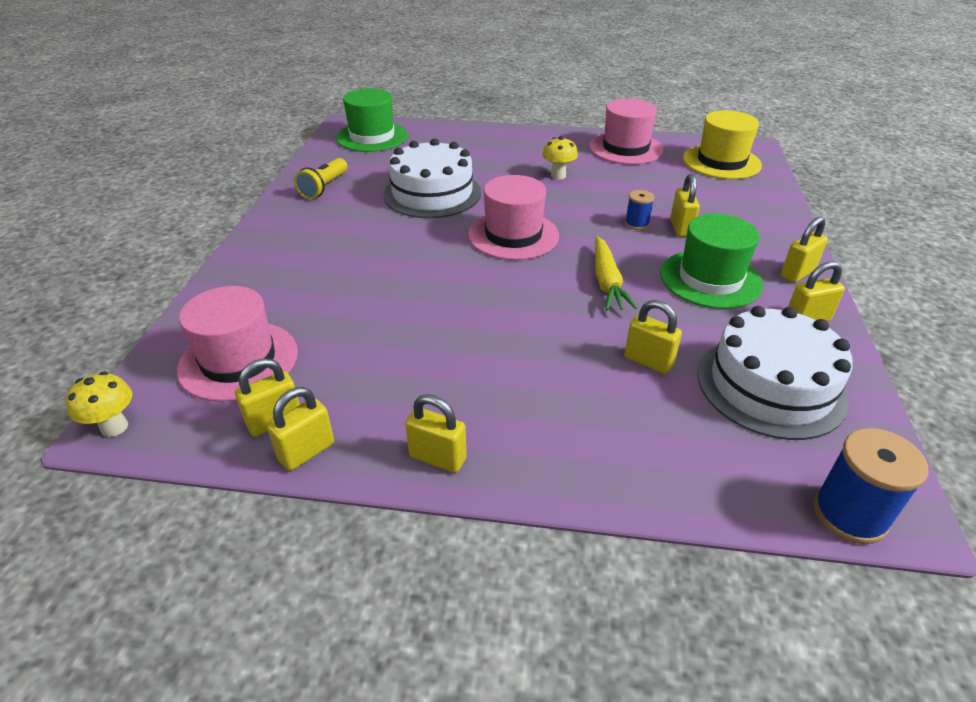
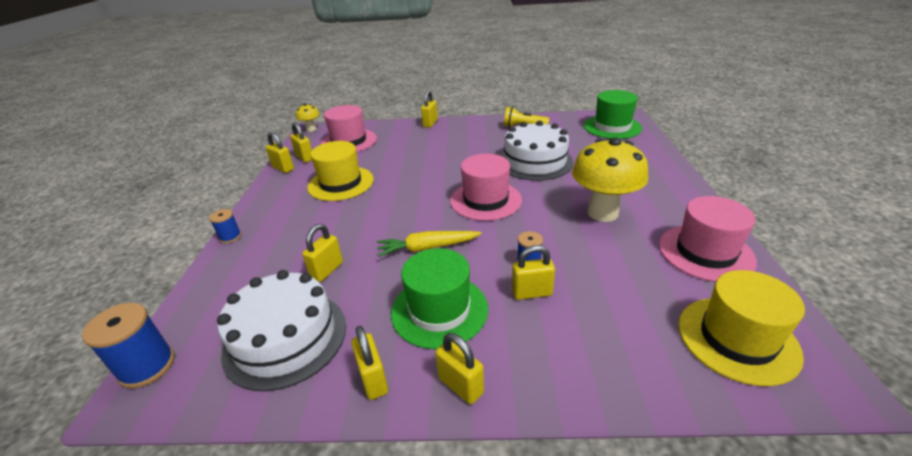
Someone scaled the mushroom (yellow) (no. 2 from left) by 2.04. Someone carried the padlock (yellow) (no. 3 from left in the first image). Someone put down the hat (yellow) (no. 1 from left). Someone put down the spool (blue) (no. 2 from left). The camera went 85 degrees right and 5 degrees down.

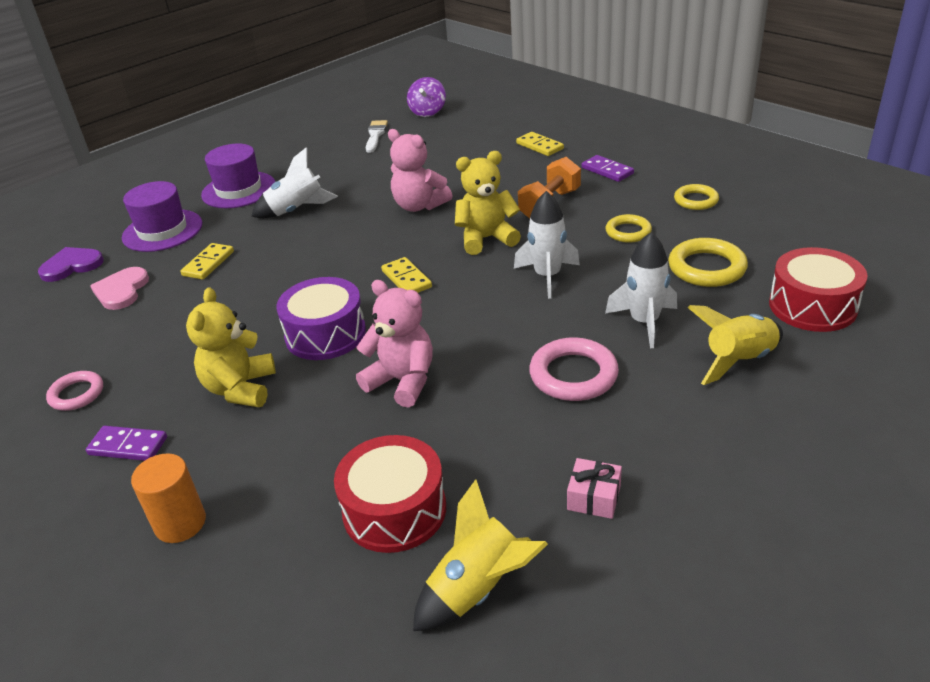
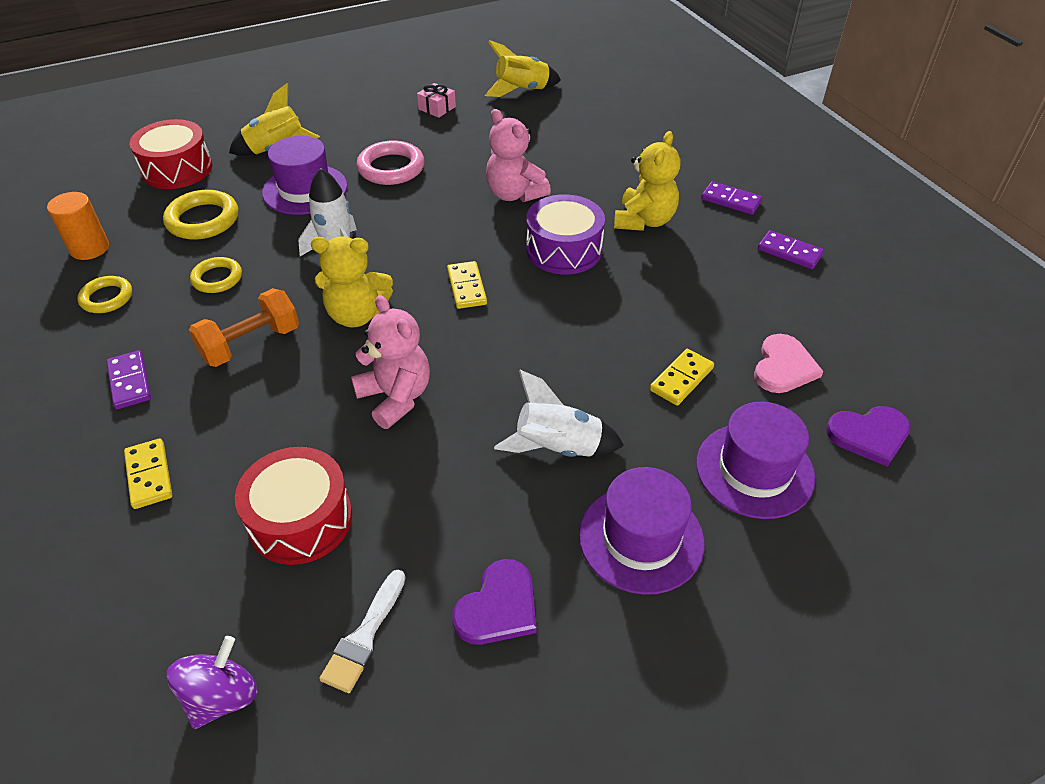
Someone swapped the rocket (white) (no. 3 from left) for the hat (purple) (no. 1 from left). Someone swapped the ring (pink) (no. 1 from left) for the domino (purple) (no. 3 from left). Someone carried the drum (red) (no. 1 from left in the first image). Someone carried the cylinder (orange). Someone put down the heart (purple) (no. 1 from left). The camera went 165 degrees left and 10 degrees up.

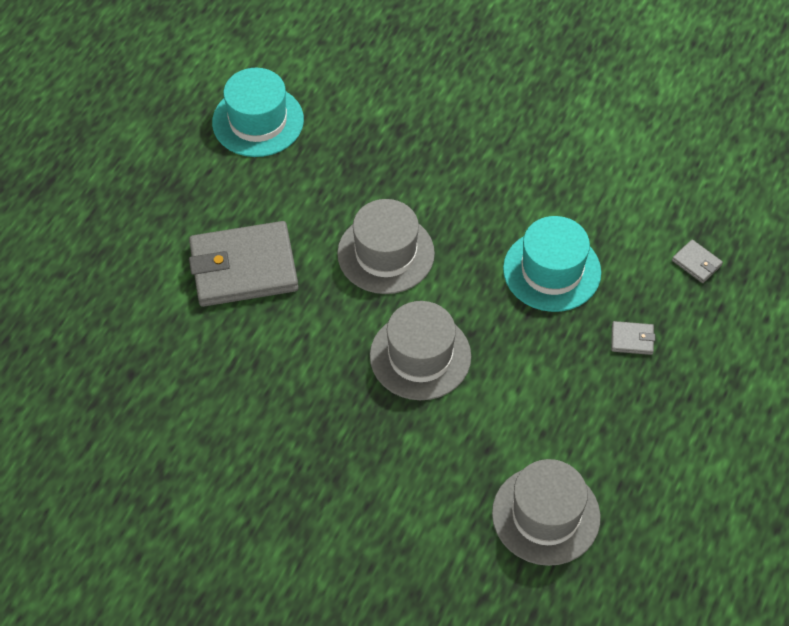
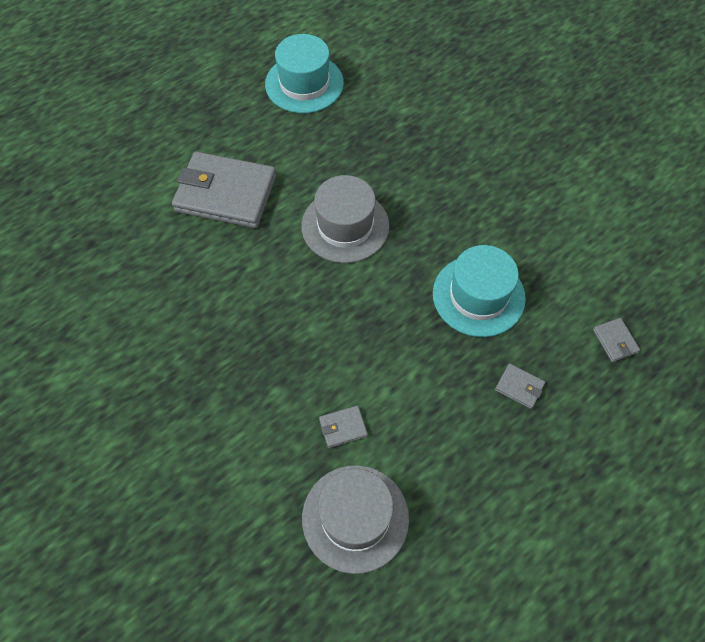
Someone took away the hat (grey) (no. 2 from left). Someone put down the wallet (grey) (no. 2 from left). The camera went 25 degrees right and 5 degrees up.

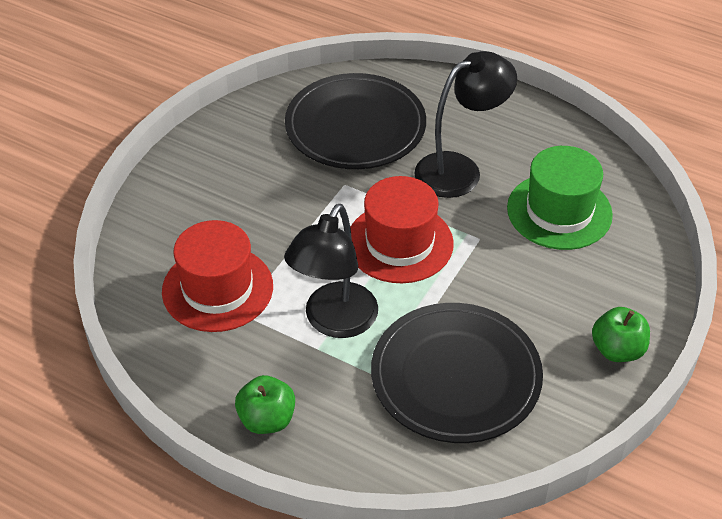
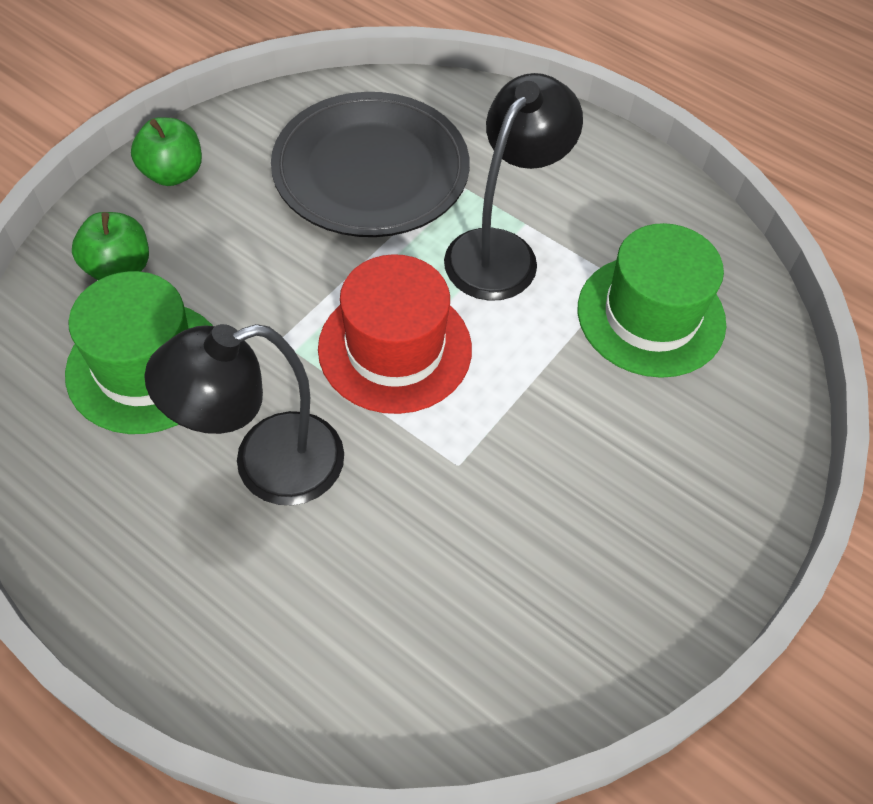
Someone took away the plate (black) (no. 1 from left). Someone repainted the hat (red) (no. 1 from left), which became the hat (green) (no. 2 from left). Someone carried the apple (green) (no. 1 from left). The camera went 175 degrees left and 10 degrees up.

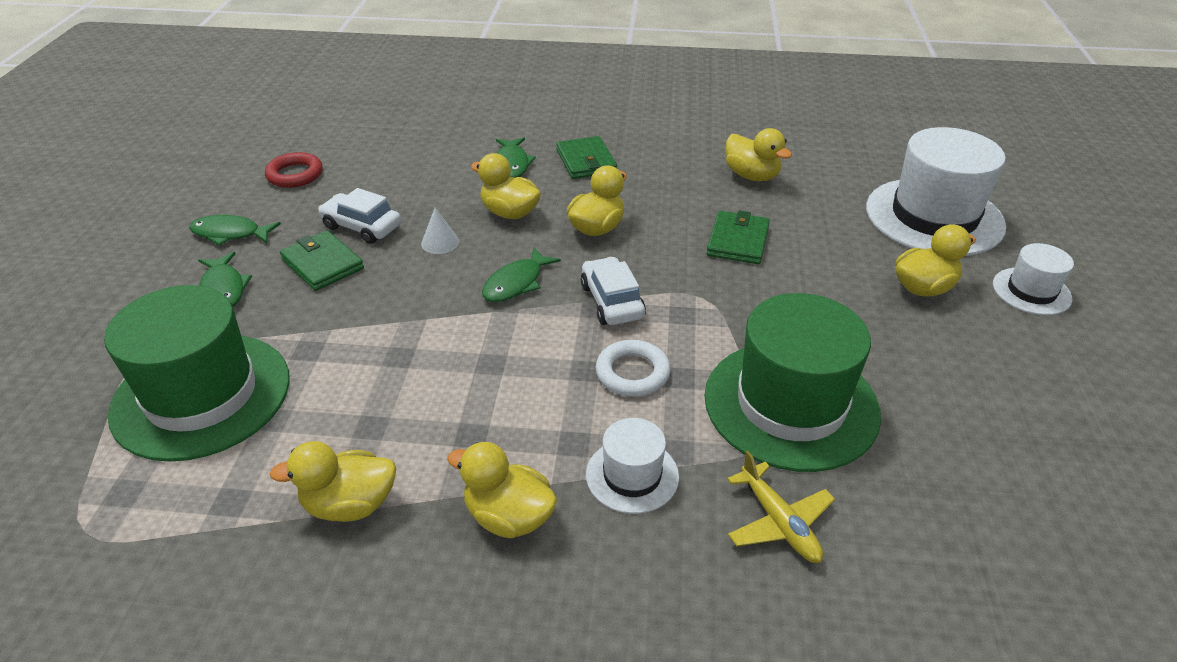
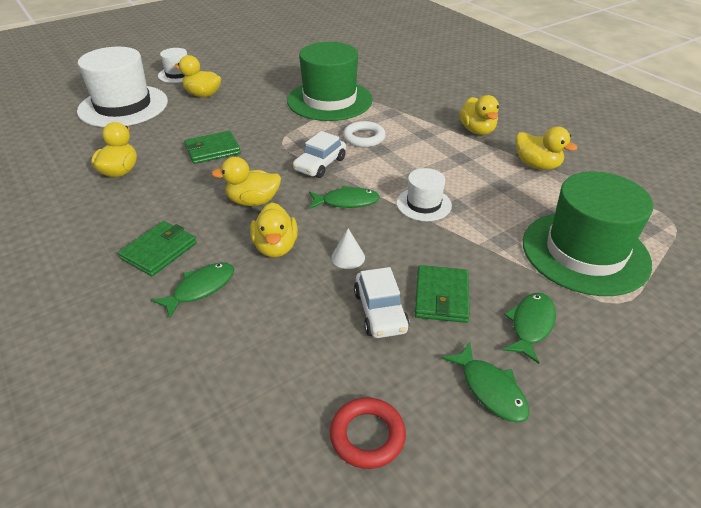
Someone carried the hat (white) (no. 1 from left in the first image). Someone took away the plane (yellow). The camera went 130 degrees left and 0 degrees up.

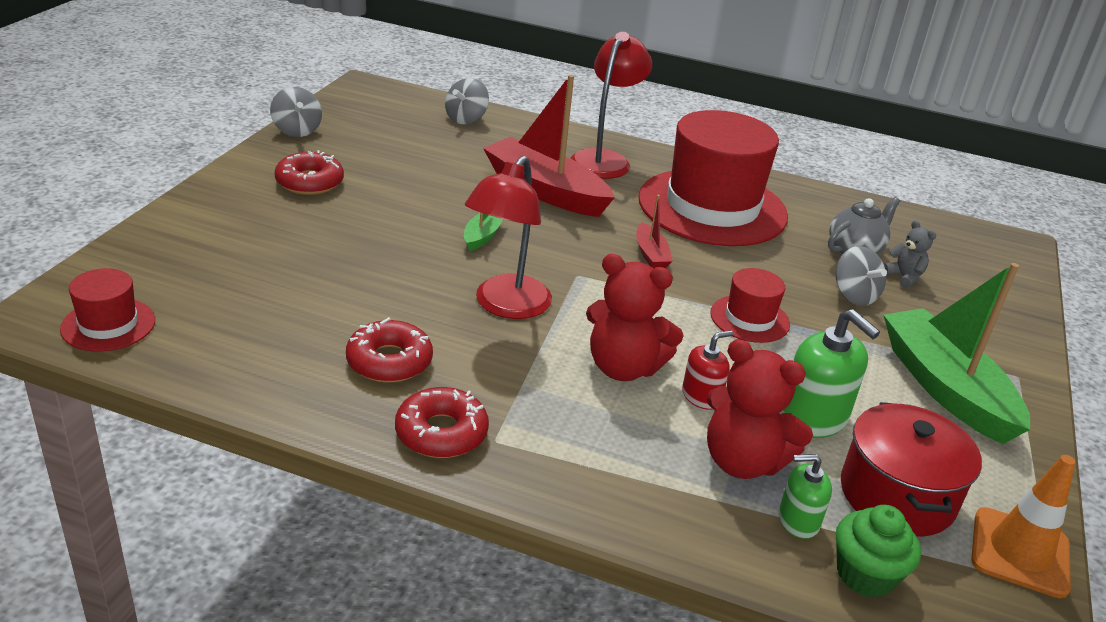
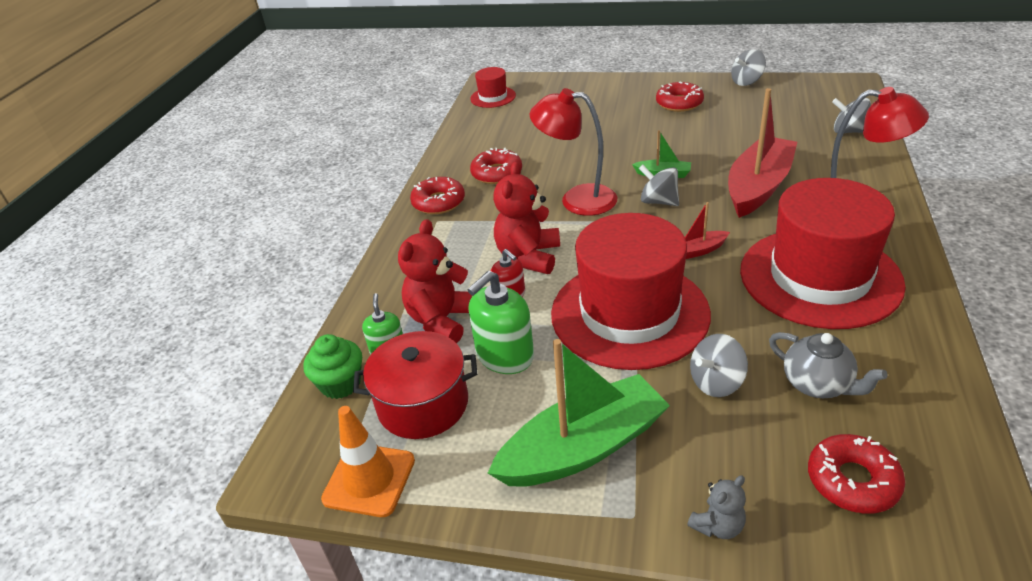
Someone carried the teddy bear (grey). Someone scaled the hat (red) (no. 3 from left in the first image) by 2.22. Someone put down the spinning top (grey) (no. 1 from left). Someone put down the donut (red) (no. 4 from left). The camera went 90 degrees right and 5 degrees up.

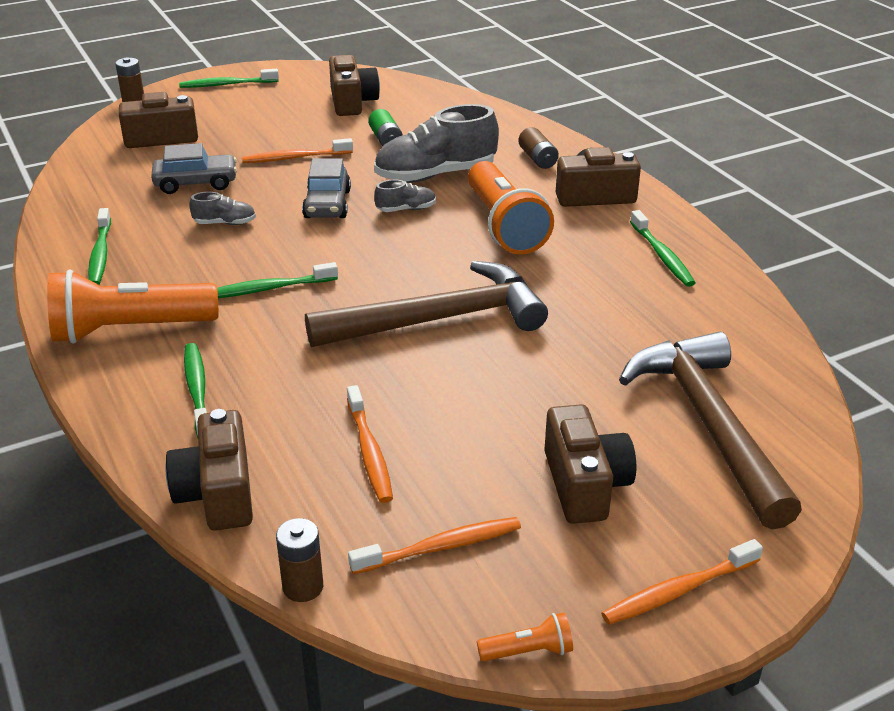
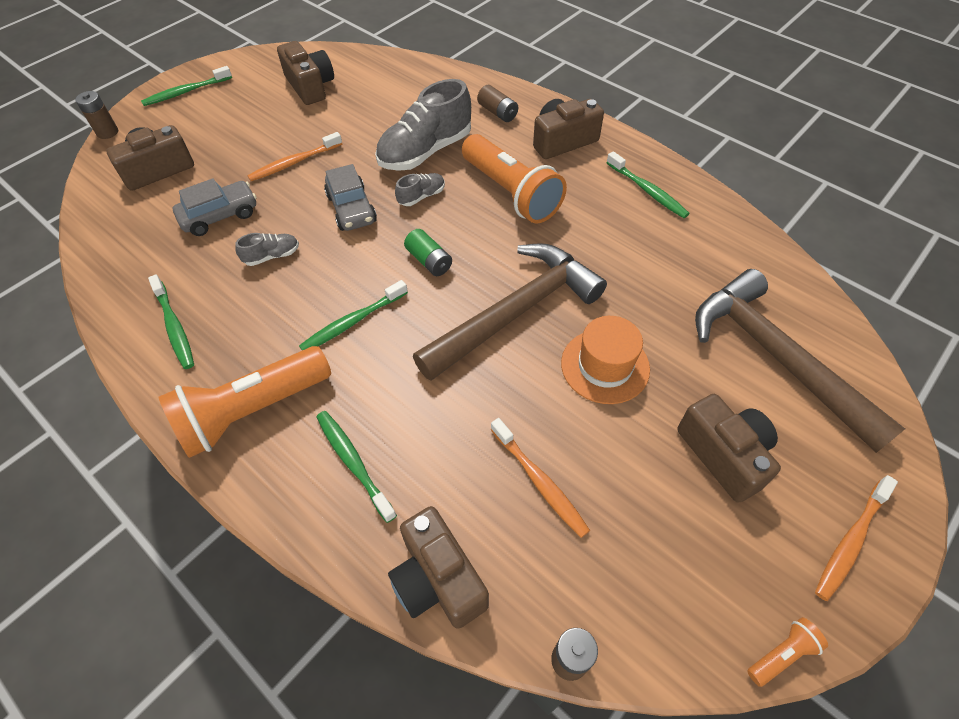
Someone carried the battery (green). Someone took away the toothbrush (orange) (no. 3 from left). Someone put down the hat (orange). The camera went 20 degrees left and 20 degrees up.

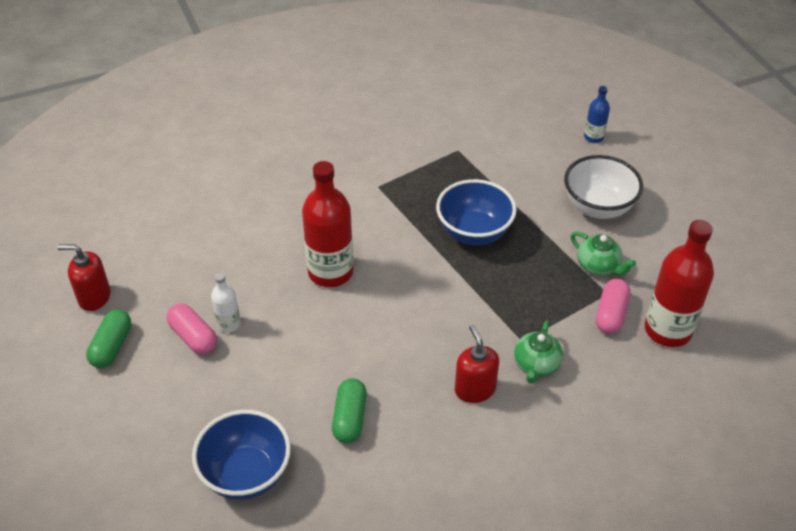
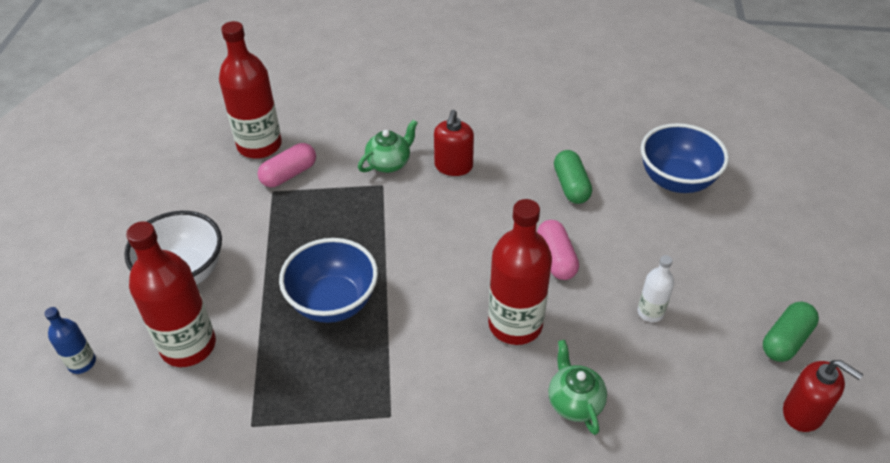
Someone carried the teapot (green) (no. 2 from left). Someone carried the capsule (pink) (no. 1 from left in the first image). Someone rotated the capsule (green) (no. 2 from left in the first image) by 45 degrees counterclockwise. Someone put down the bottle (red) (no. 1 from left). The camera went 150 degrees left and 0 degrees up.

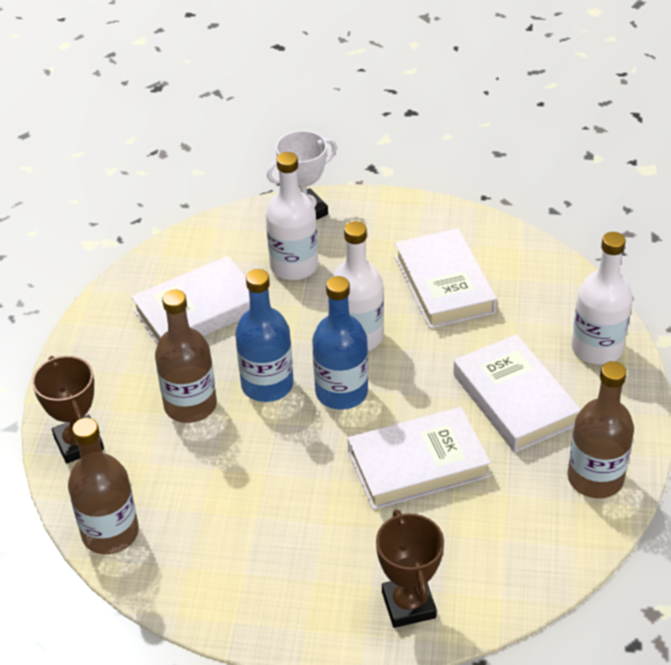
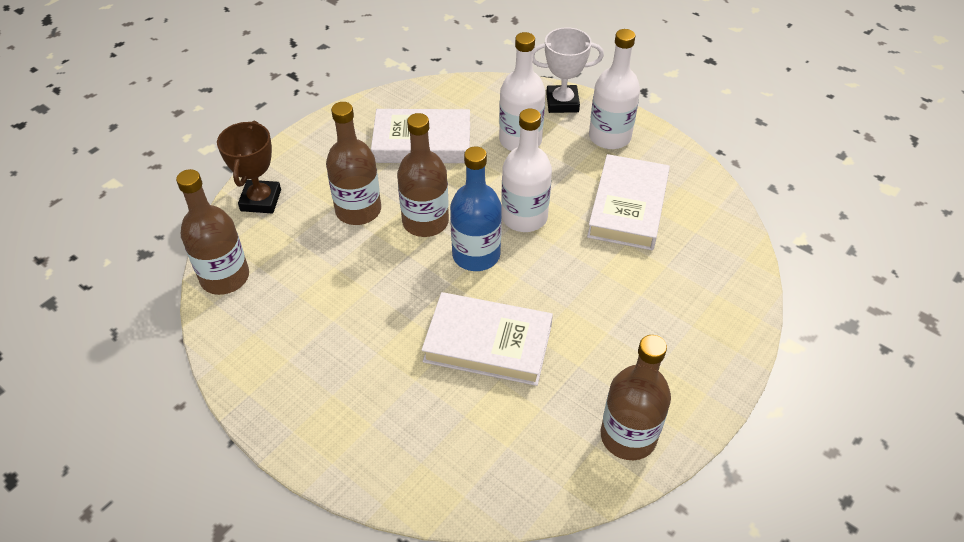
Someone carried the bottle (white) (no. 3 from left). Someone repainted the bottle (blue) (no. 1 from left), which became the bottle (brown) (no. 3 from left). Someone took away the book (white) (no. 4 from left). Someone took away the trophy (brown) (no. 2 from left). The camera went 30 degrees right and 5 degrees up.

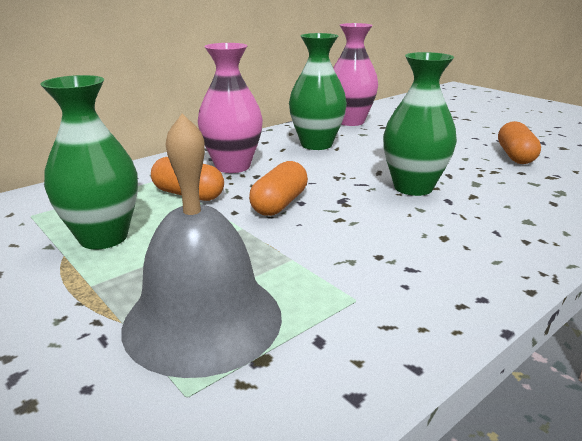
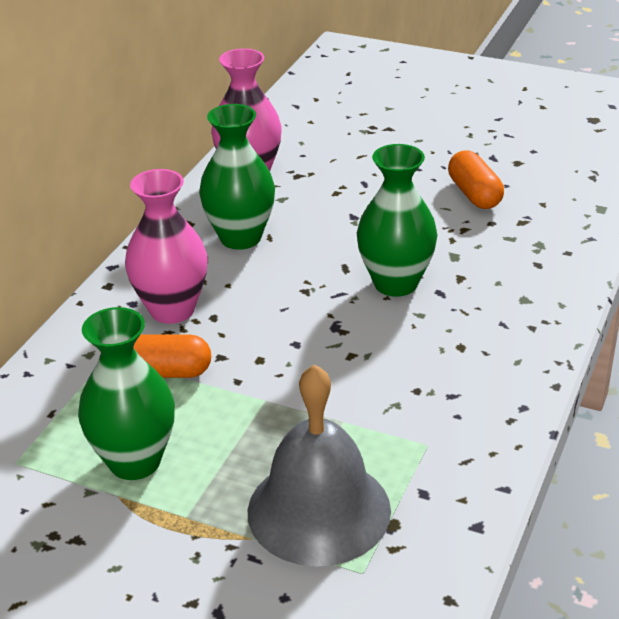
Someone took away the capsule (orange) (no. 2 from left). The camera went 25 degrees left and 10 degrees up.

